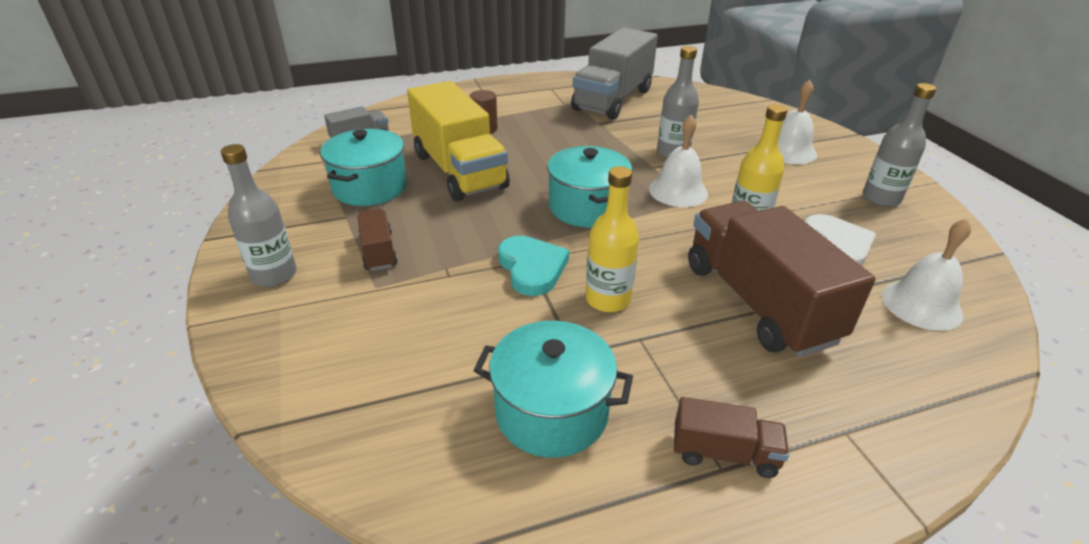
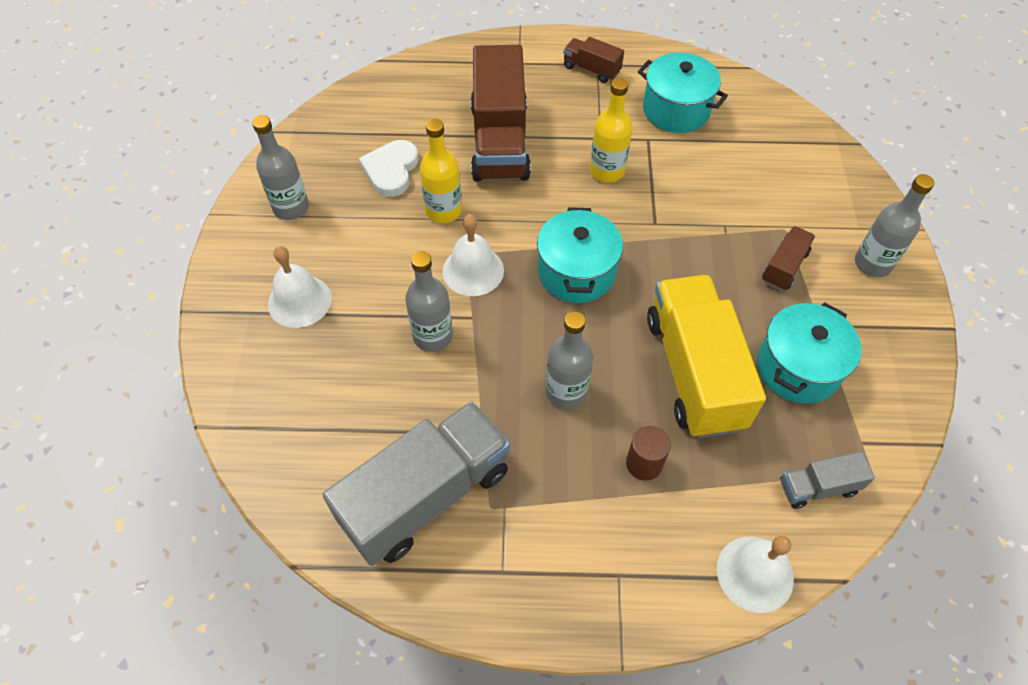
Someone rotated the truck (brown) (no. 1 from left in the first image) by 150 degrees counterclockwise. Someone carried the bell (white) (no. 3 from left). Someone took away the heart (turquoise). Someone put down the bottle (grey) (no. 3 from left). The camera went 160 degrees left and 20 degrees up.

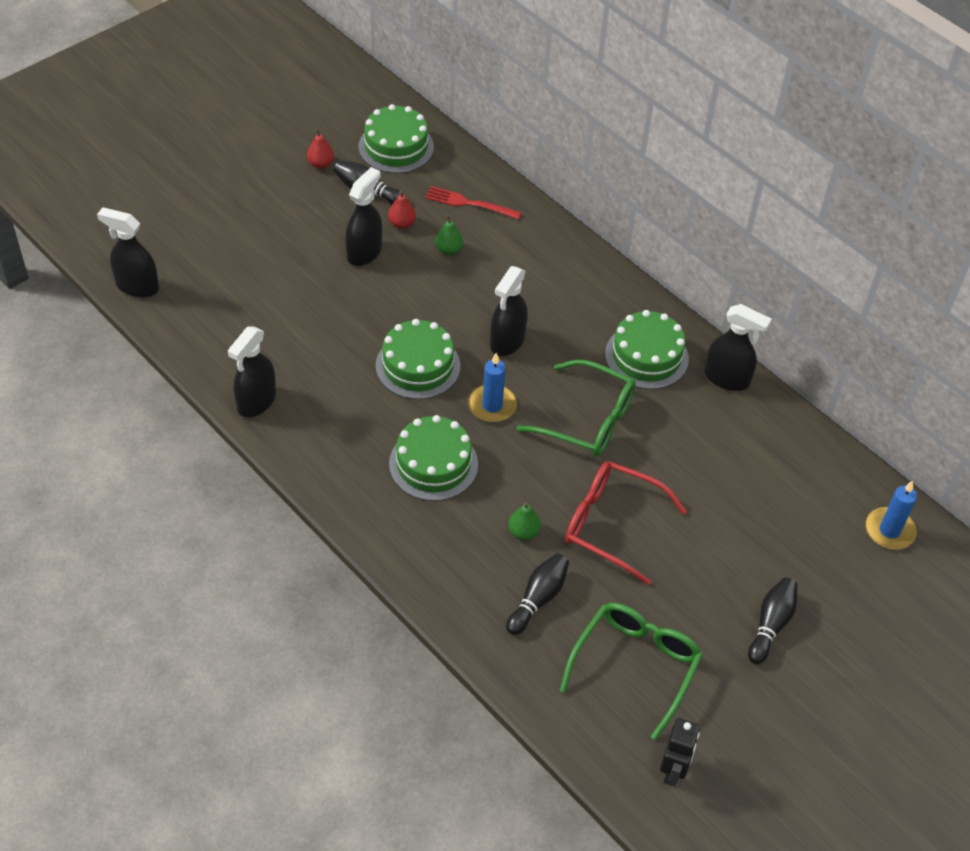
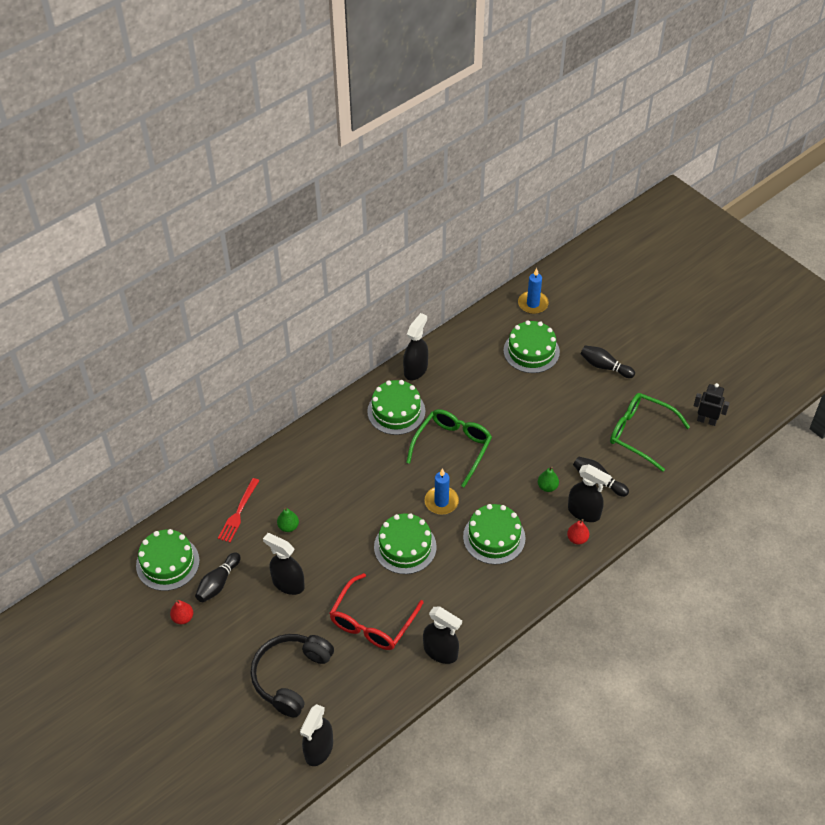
Someone carried the pear (red) (no. 2 from left). Someone carried the spray bottle (black) (no. 4 from left in the first image). Someone carried the glasses (red). Someone put down the cake (green) (no. 5 from left). Someone put down the headphones (black). The camera went 85 degrees left and 0 degrees up.

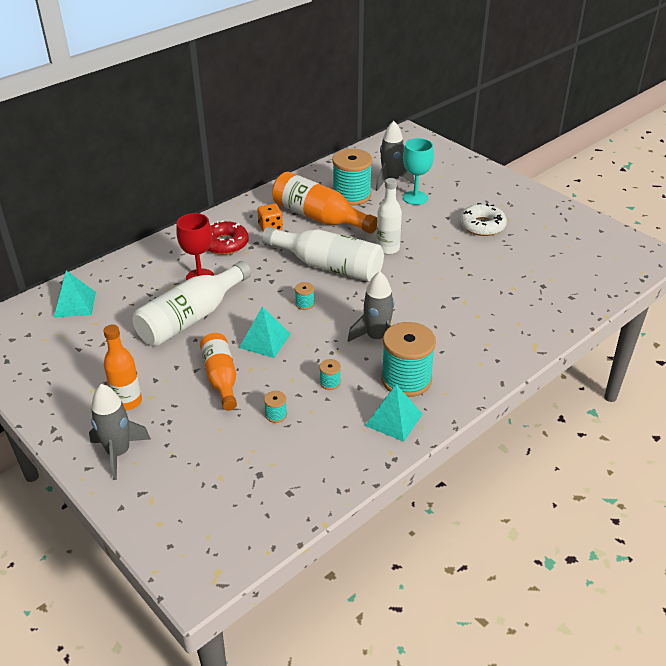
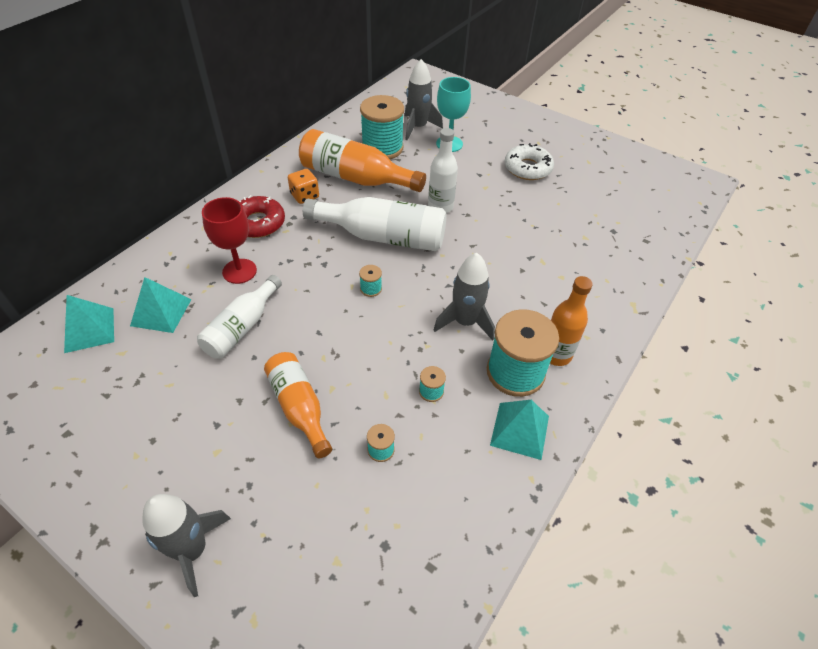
Someone scaled the bottle (white) (no. 1 from left) by 0.65. Someone carried the pyramid (turquoise) (no. 2 from left). Someone carried the bottle (orange) (no. 1 from left in the first image). The camera went 15 degrees left and 10 degrees up.

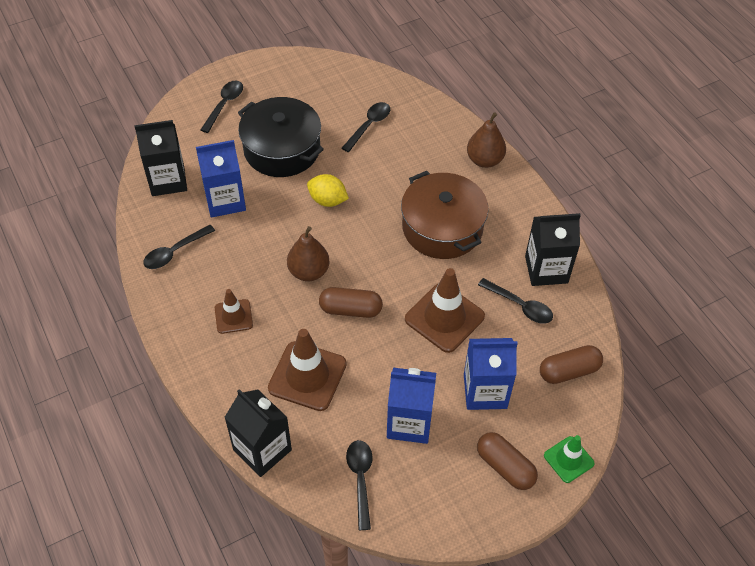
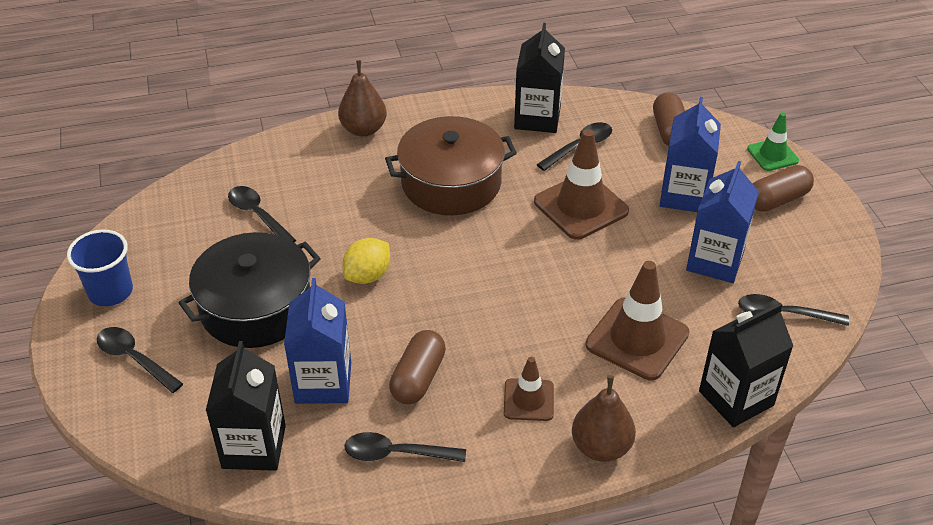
Someone rotated the spoon (black) (no. 1 from left in the first image) by 120 degrees clockwise. Someone carried the pear (brown) (no. 1 from left in the first image). Someone carried the capsule (brown) (no. 1 from left). Someone put down the cup (blue). The camera went 75 degrees left and 10 degrees down.

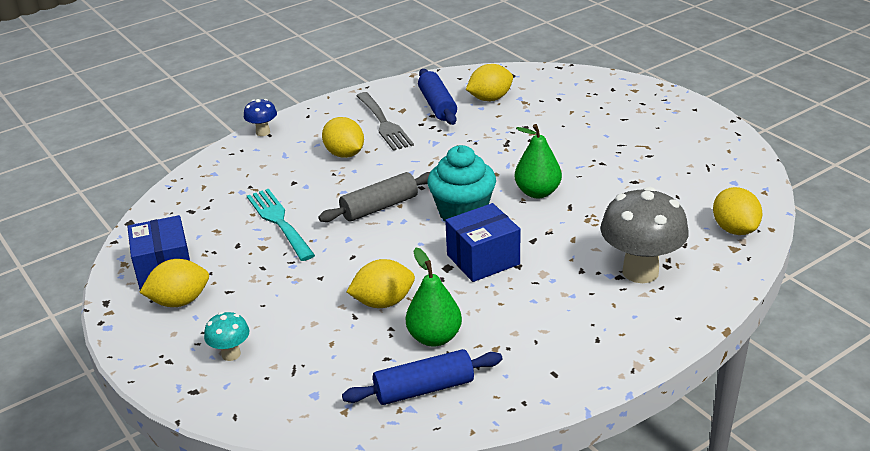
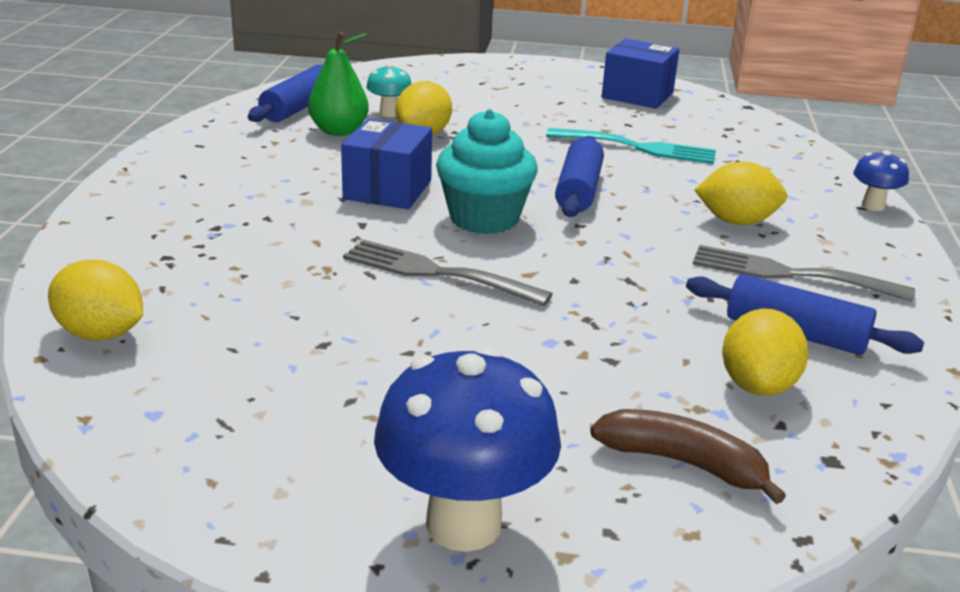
Someone swapped the pear (green) (no. 2 from left) for the fork (grey) (no. 1 from left). Someone repainted the rolling pin (grey), which became the rolling pin (blue) (no. 2 from left). Someone took away the mushroom (grey). Someone took away the lemon (yellow) (no. 1 from left). Someone carried the mushroom (turquoise). Someone put down the mushroom (blue) (no. 1 from left). Someone put down the banana (brown). The camera went 130 degrees right and 5 degrees down.

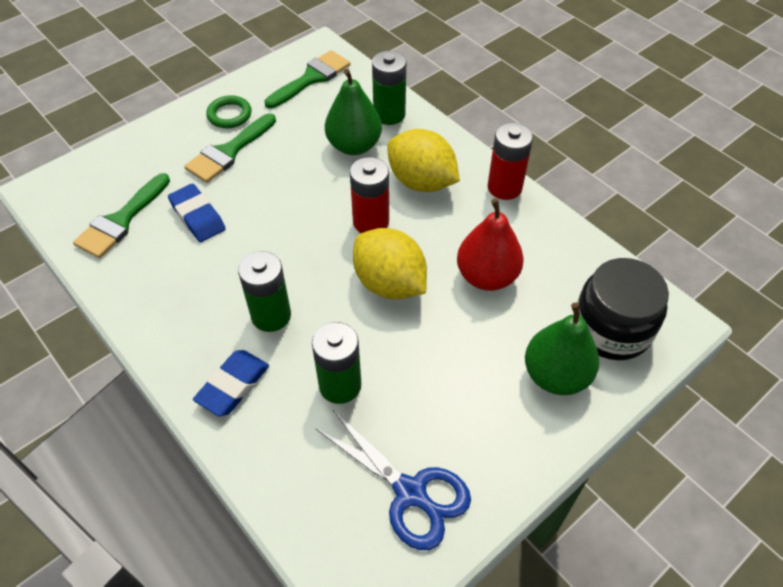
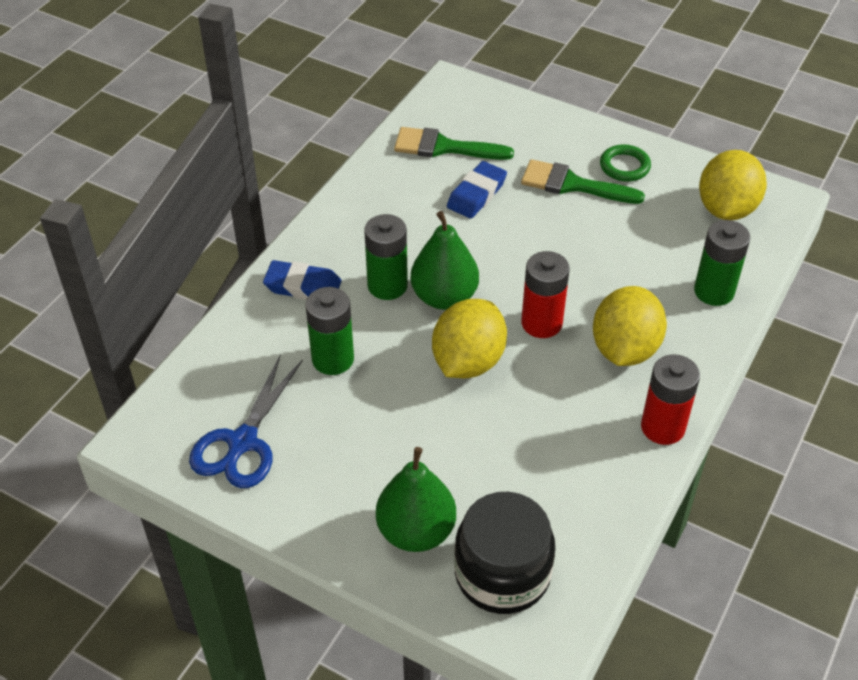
Someone swapped the brush (green) (no. 3 from left) for the lemon (yellow) (no. 3 from left). Someone carried the pear (green) (no. 1 from left in the first image). Someone took away the pear (red). The camera went 70 degrees right and 5 degrees down.

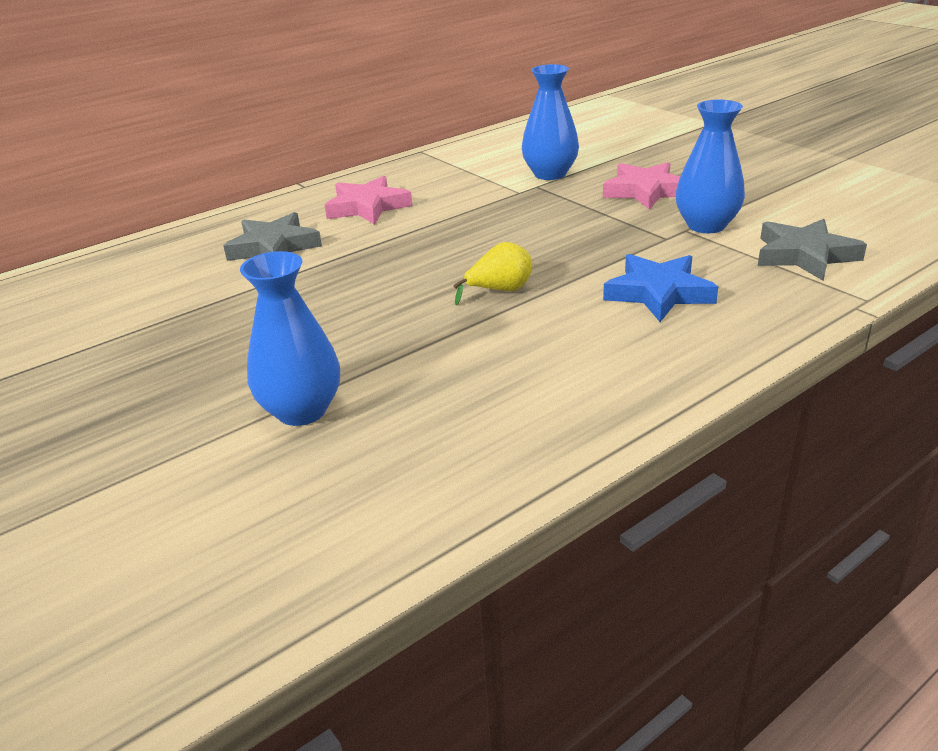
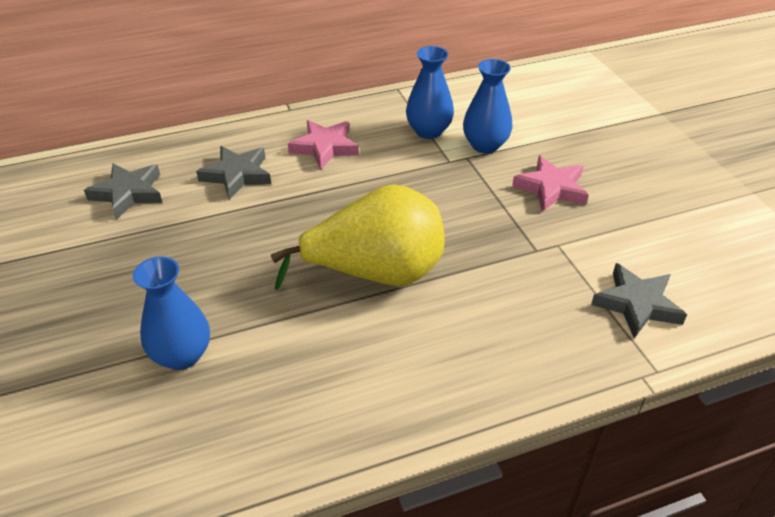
Someone carried the vase (blue) (no. 3 from left in the first image). Someone scaled the pear (yellow) by 2.49. Someone took away the star (blue). Someone put down the star (grey) (no. 1 from left). The camera went 15 degrees right and 10 degrees up.

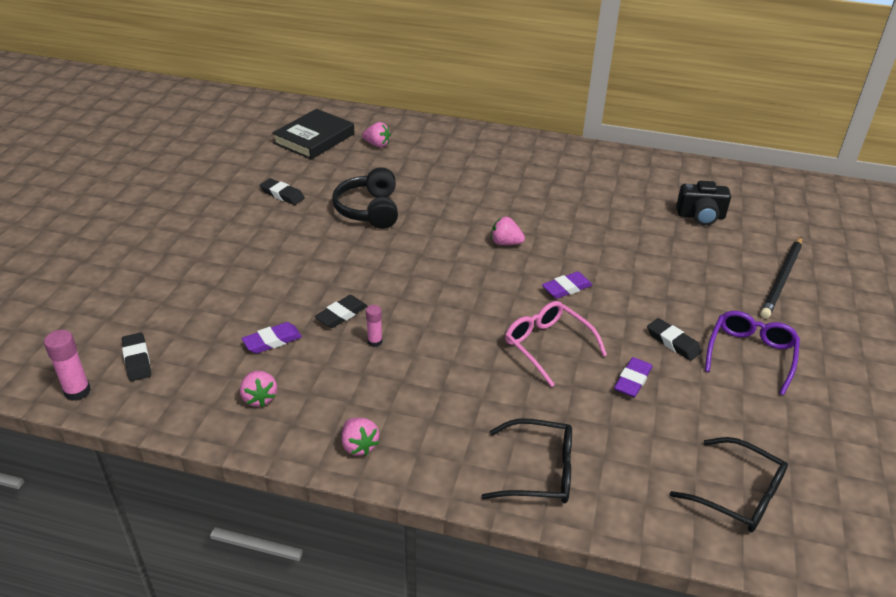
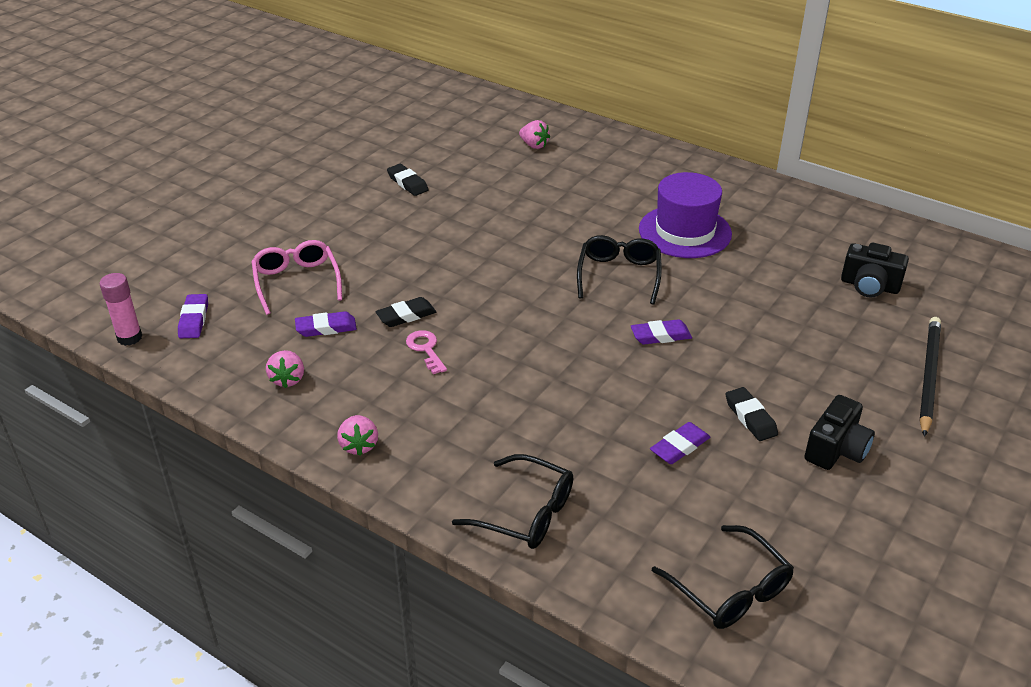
Someone took away the book (black). Someone took away the headphones (black). Someone swapped the strawberry (pink) (no. 4 from left) for the glasses (black) (no. 2 from left). Someone rotated the pencil (black) by 150 degrees clockwise. Someone carried the glasses (pink). Someone swapped the glue stick (pink) (no. 2 from left) for the key (pink). Someone swapped the glasses (purple) for the camera (black) (no. 1 from left). Someone repainted the eraser (black) (no. 1 from left), which became the eraser (purple) (no. 1 from left). Someone put down the hat (purple). The camera went 20 degrees right and 0 degrees up.

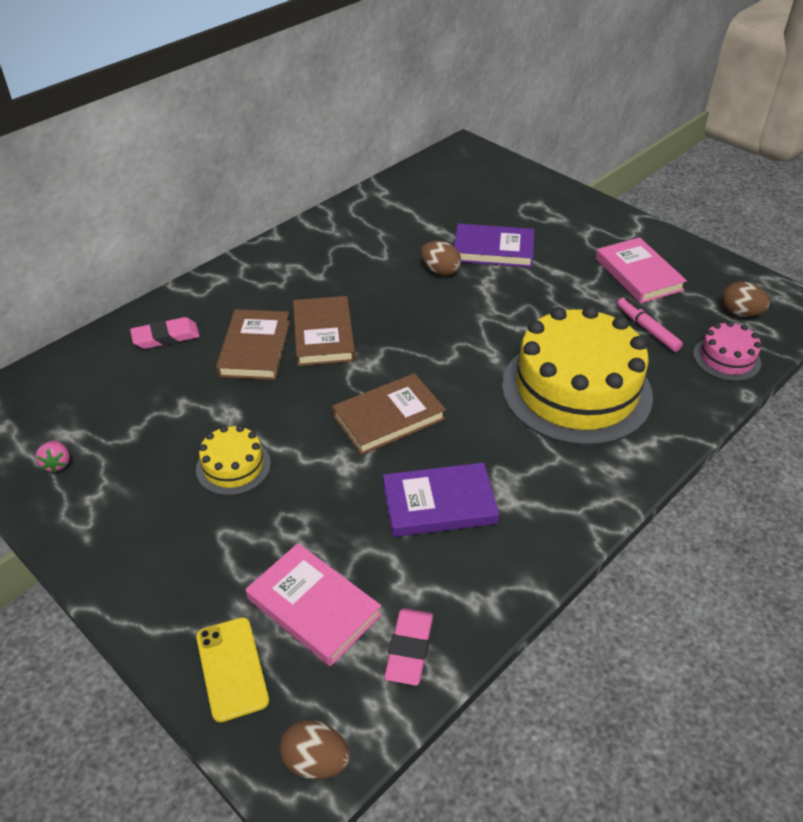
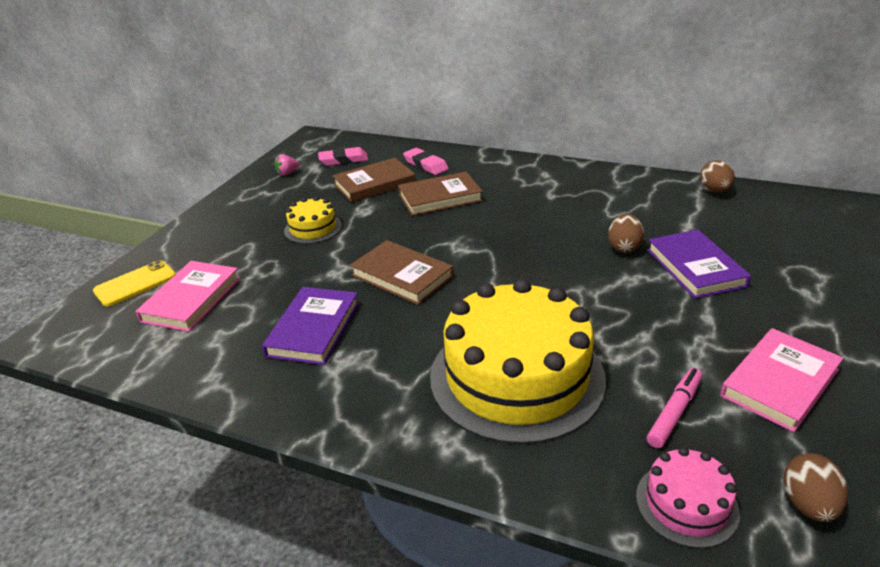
Someone carried the book (brown) (no. 2 from left in the first image). Someone rotated the book (purple) (no. 1 from left) by 45 degrees clockwise. Someone carried the eraser (pink) (no. 2 from left in the first image). Someone carried the egg (brown) (no. 1 from left in the first image). The camera went 70 degrees right and 10 degrees down.

